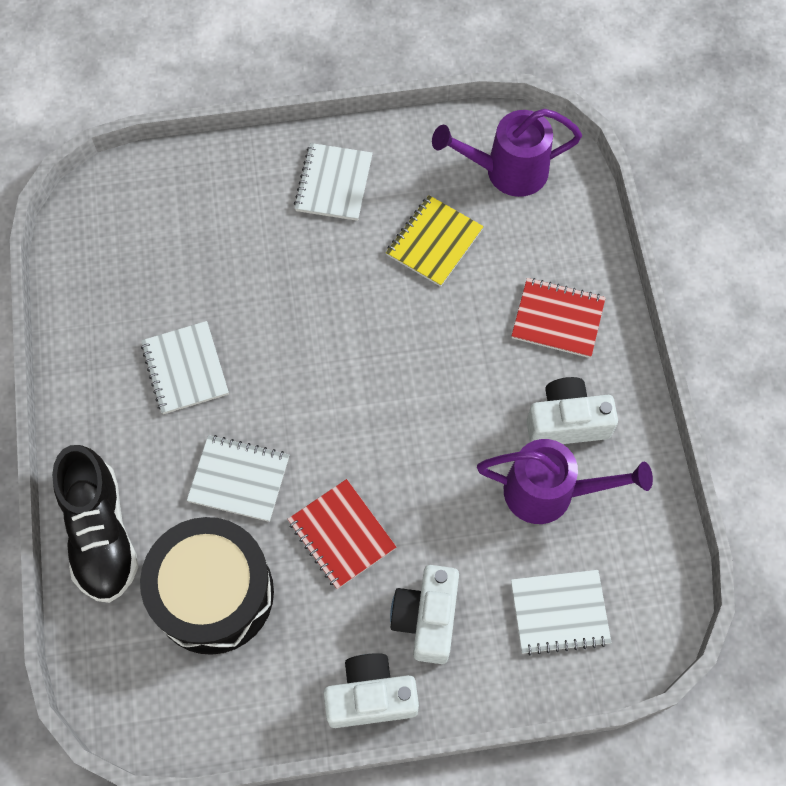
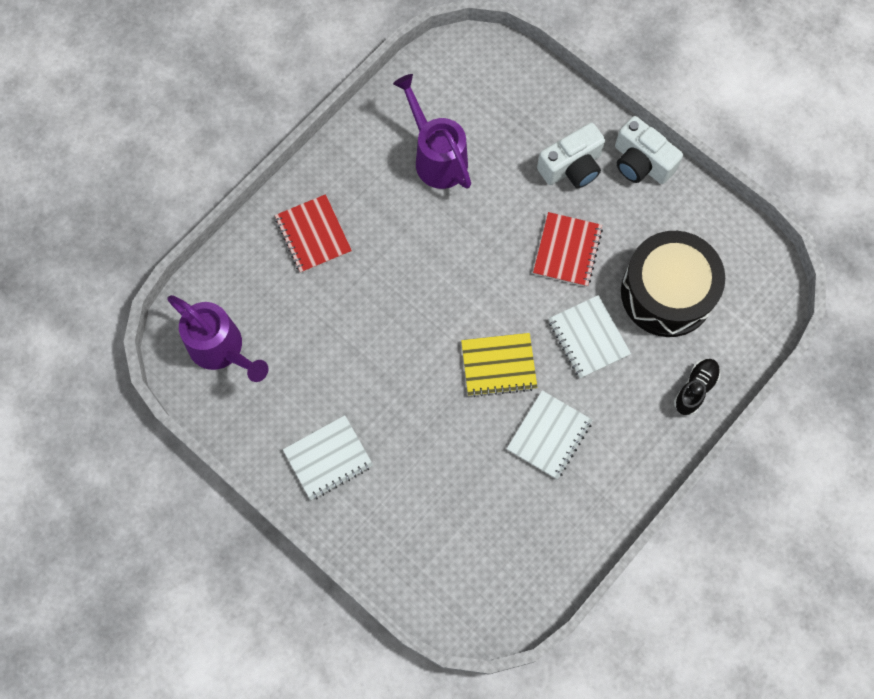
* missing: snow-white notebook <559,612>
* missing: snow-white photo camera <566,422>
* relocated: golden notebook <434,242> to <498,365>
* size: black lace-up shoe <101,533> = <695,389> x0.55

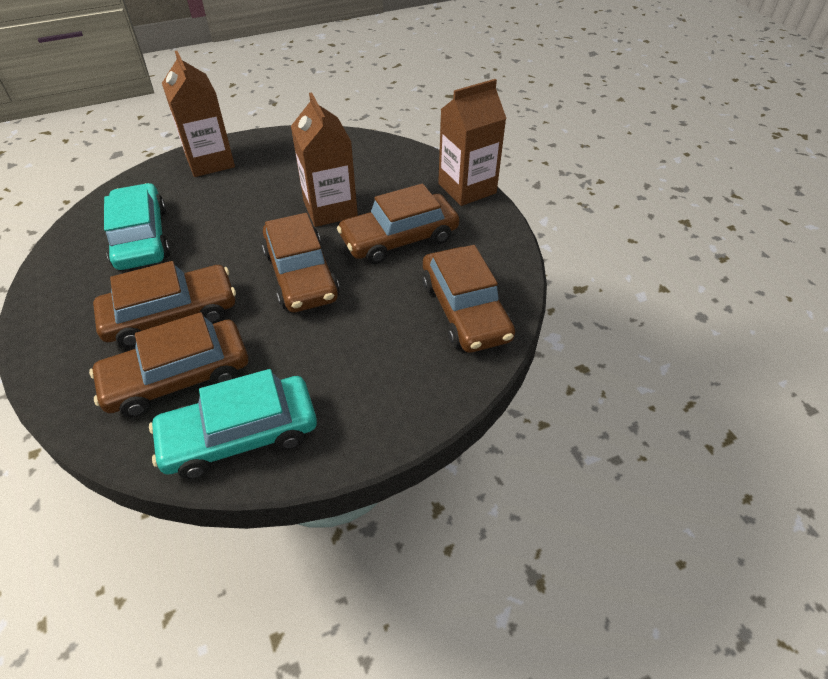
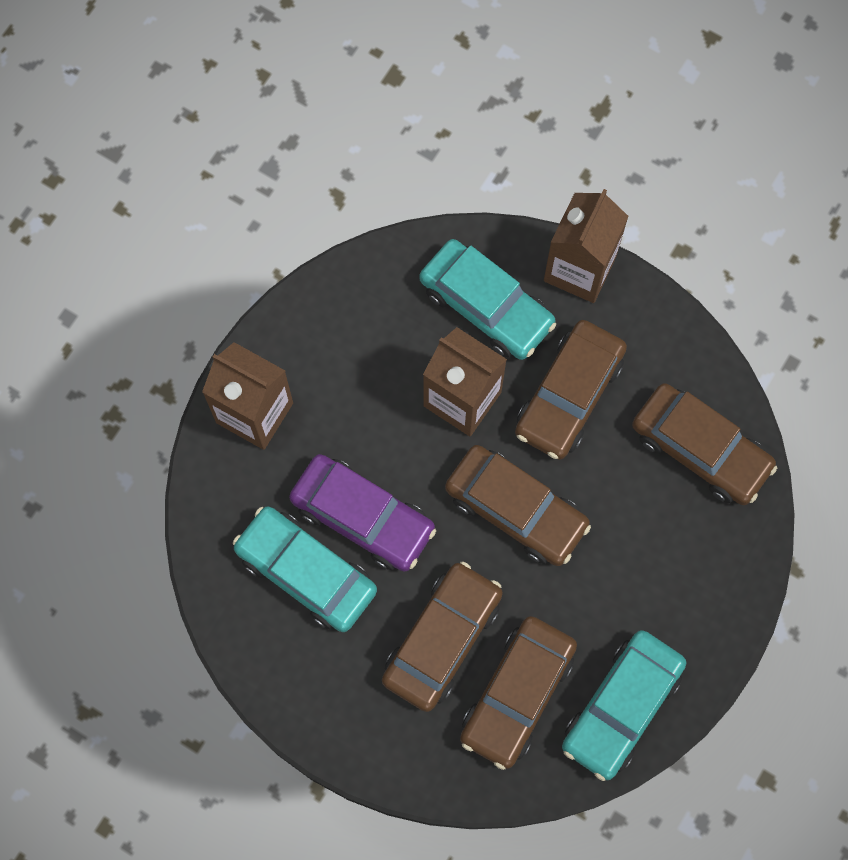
* appeared: royal purple toy car <363,517>
* appeared: aqua toy car <486,306>

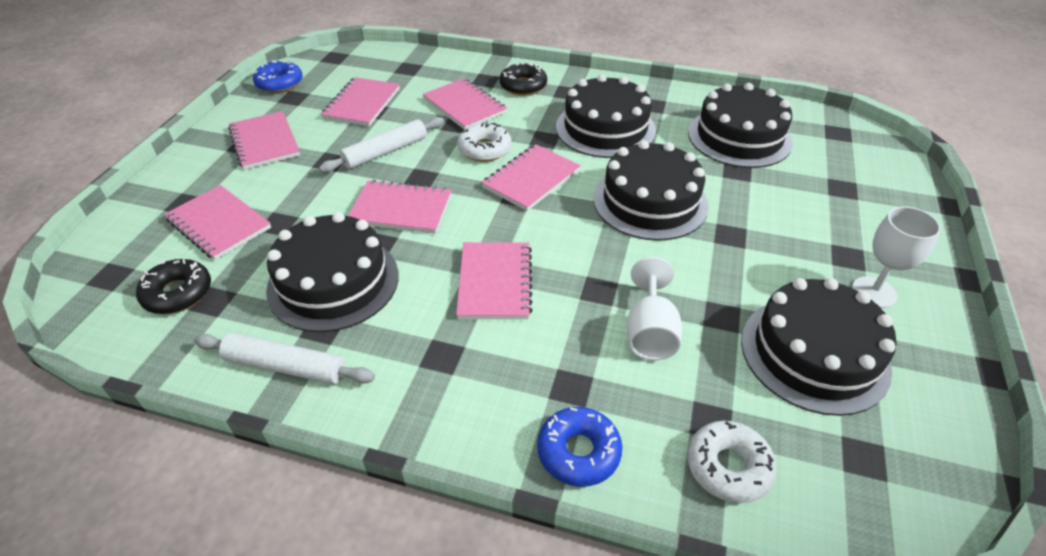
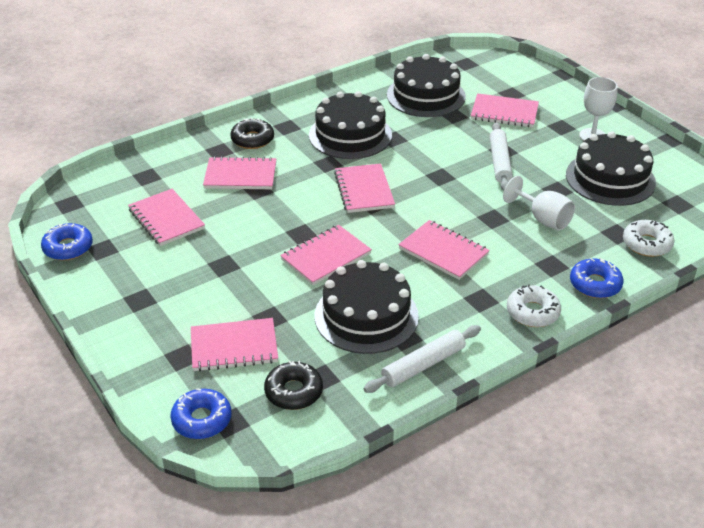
* missing: black cake <650,202>
* appeared: royal blue doughnut <202,420>
* relocated: rose-pink notebook <265,142> to <504,113>
* relocated: snow-white dough roller <385,152> to <499,162>
* relocated: snow-white doughnut <484,149> to <532,312>

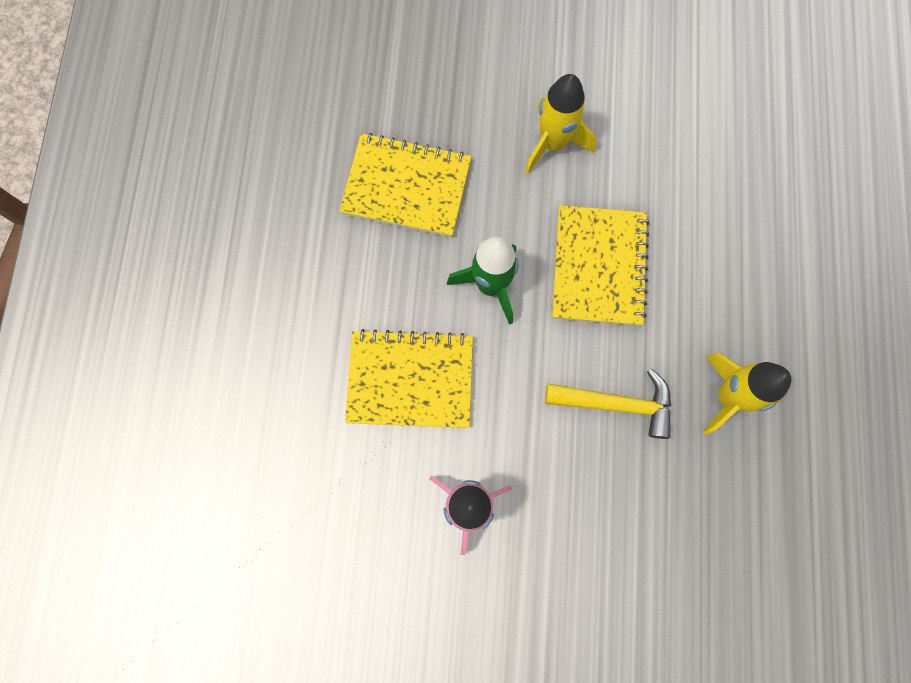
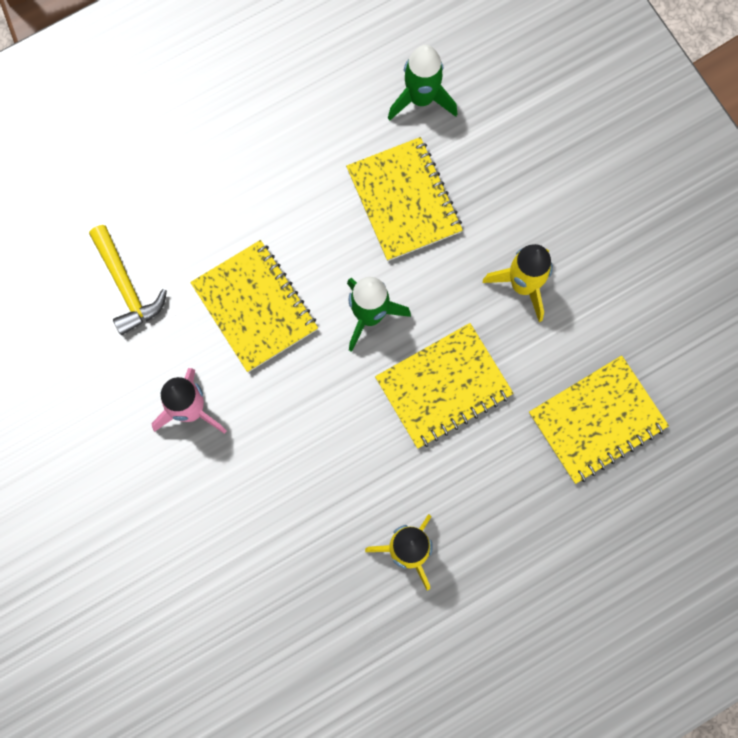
* appeared: emerald spaceship <421,99>
* appeared: golden notebook <597,420>
* relocated: golden hammer <616,404> to <126,286>

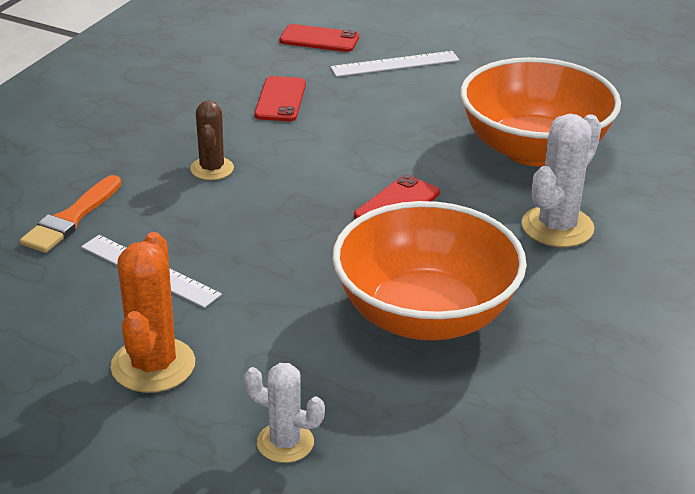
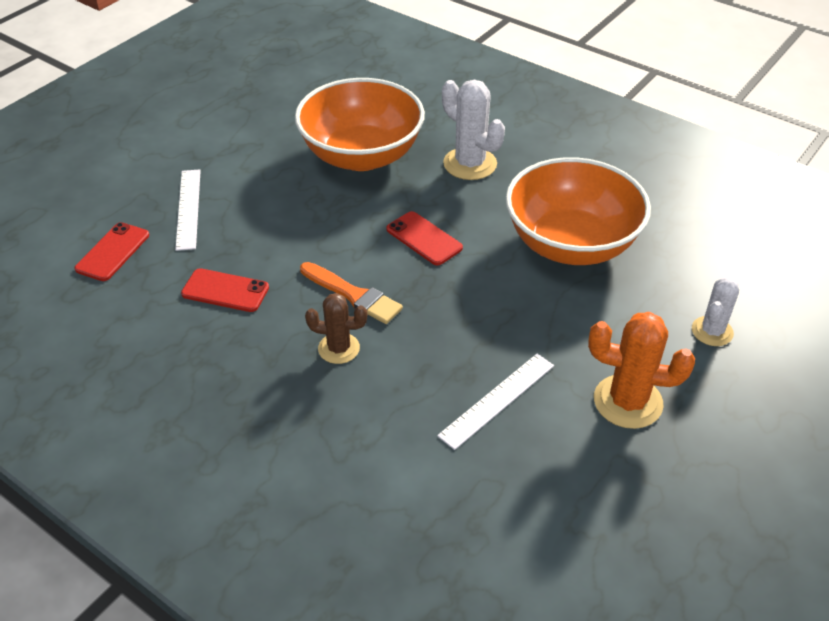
* relocated: bright orange brush <71,218> to <353,295>

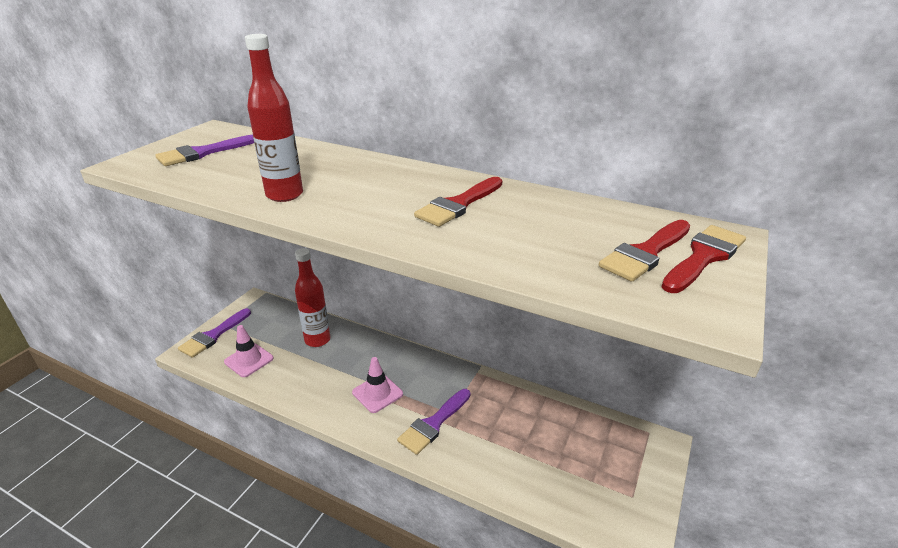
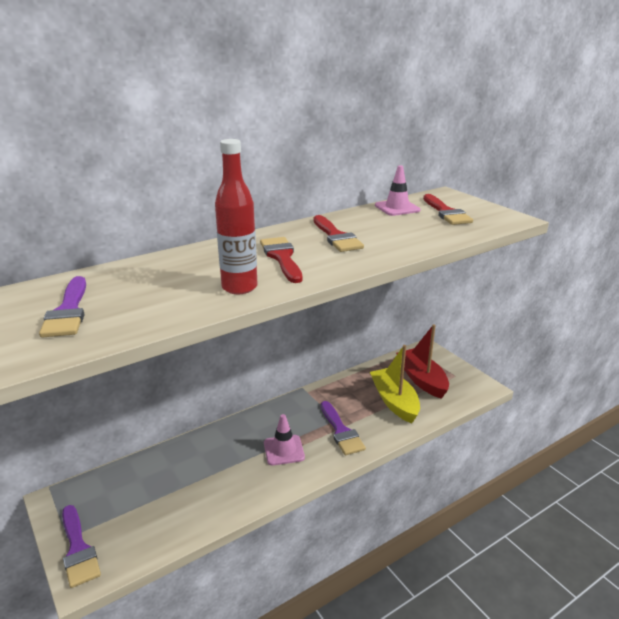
* missing: red flask <317,340>
* appeared: golden toy boat <394,401>
* appeared: red toy boat <422,379>
* relocated: rose-pink safety cone <249,360> to <397,208>
* relocated: red brush <704,257> to <282,257>

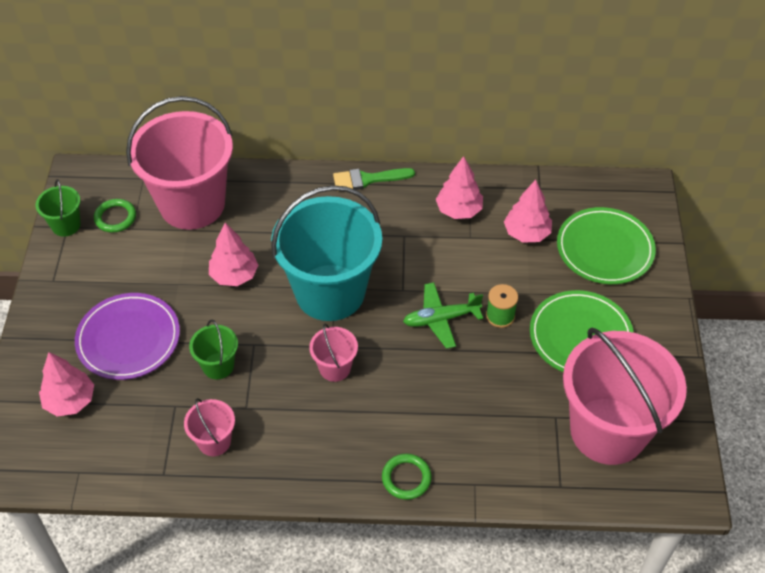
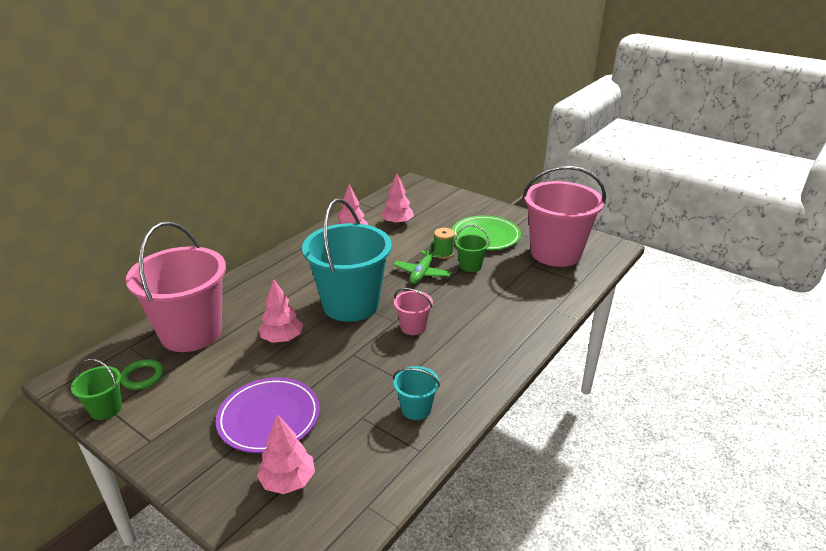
* missing: emerald brush <367,179>
* missing: emerald hoop <406,478>
* missing: emerald flat dish <604,249>
* relocated: emerald pail <218,366> to <470,266>
* colour: rose-pink pail <214,441> to aqua pail <416,409>

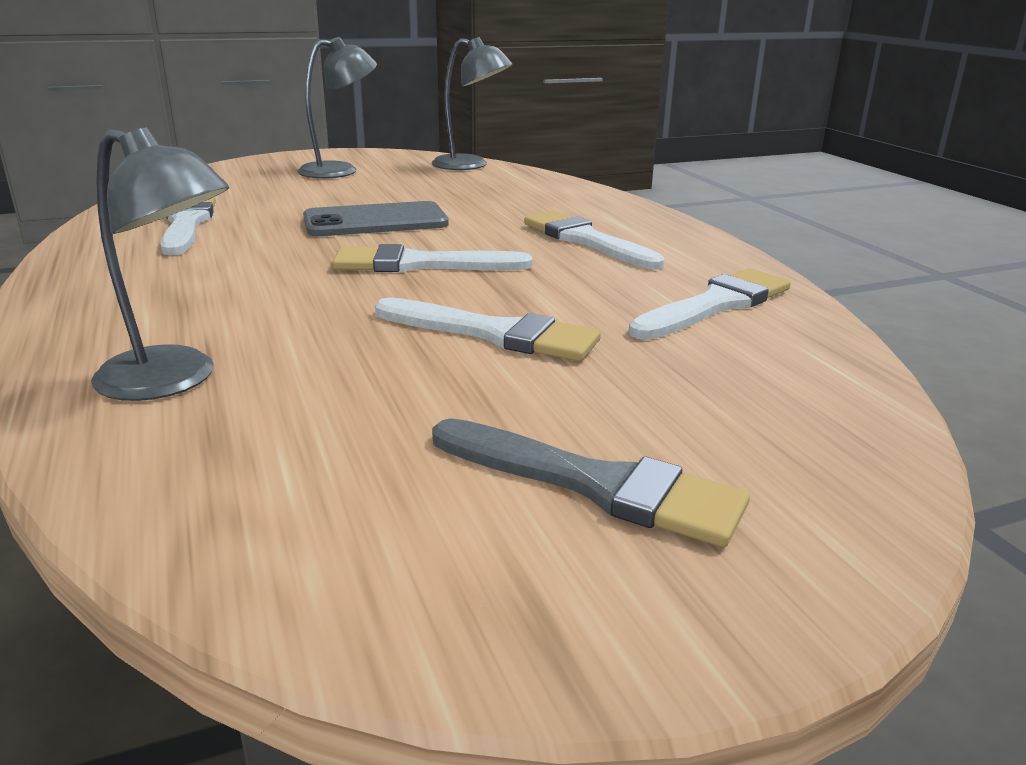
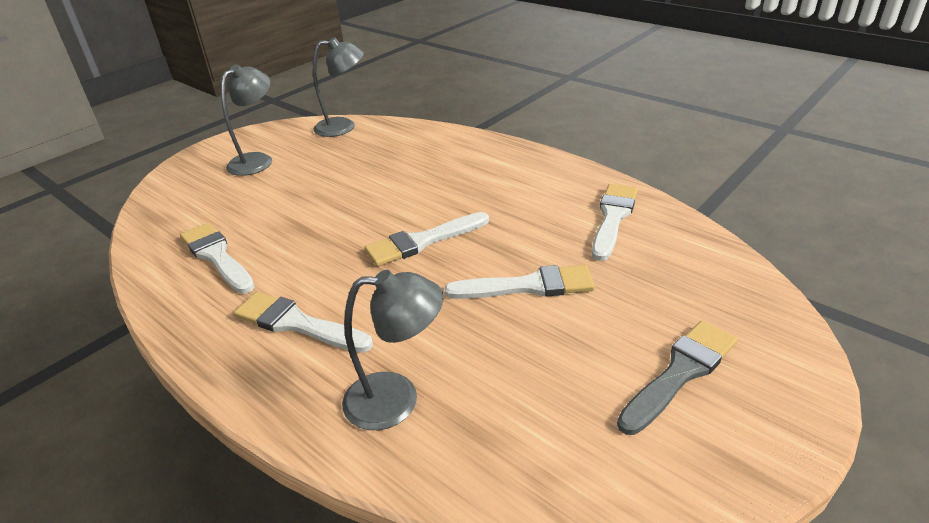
* missing: ash-grey mobile phone <375,221>
* relocated: snow-white brush <586,240> to <297,324>
* spun: ash-grey brush <596,485> = <680,373> 45 degrees counterclockwise

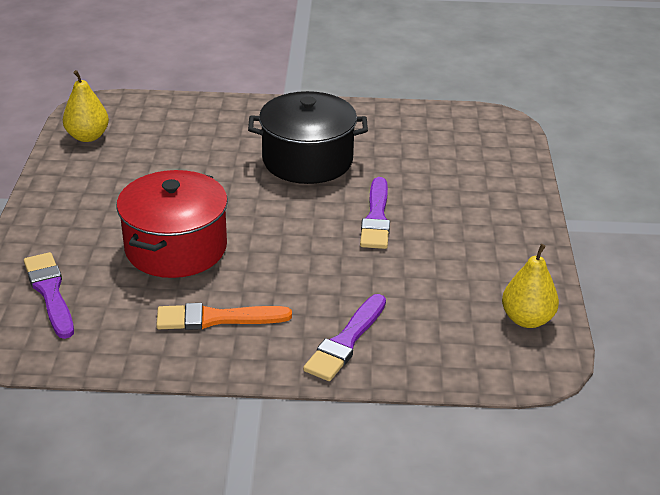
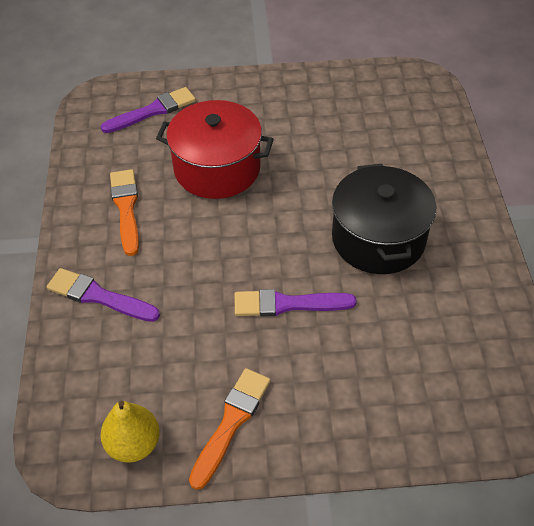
* missing: golden toy pear <87,136>
* appeared: bright orange brush <231,422>

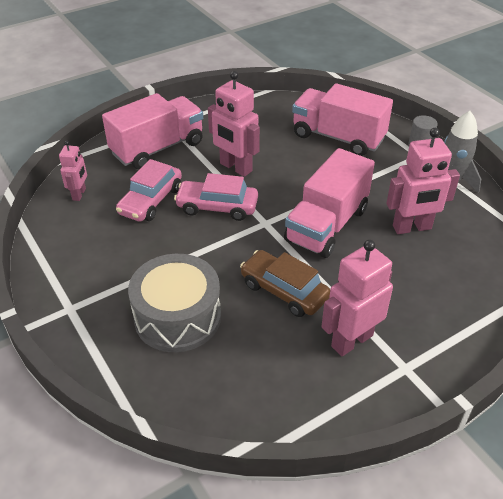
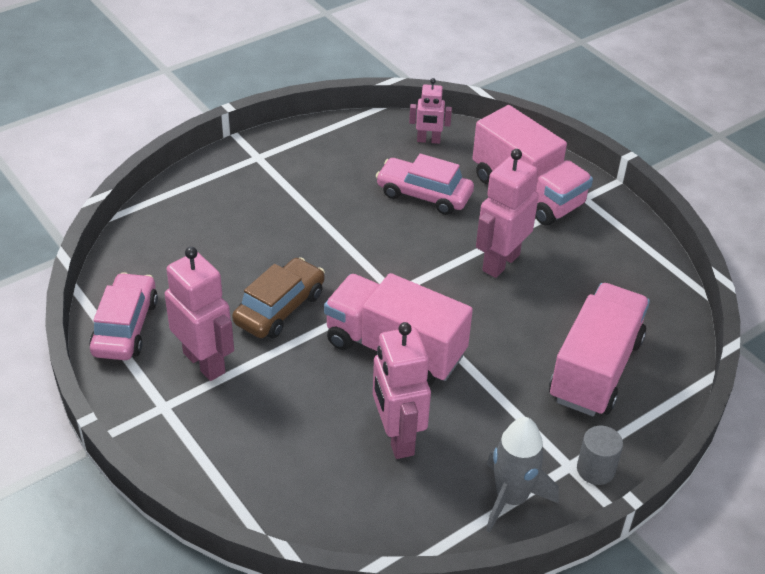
* missing: ash-grey toy drum <177,317>
* relocated: rose-pink toy car <217,207> to <125,327>

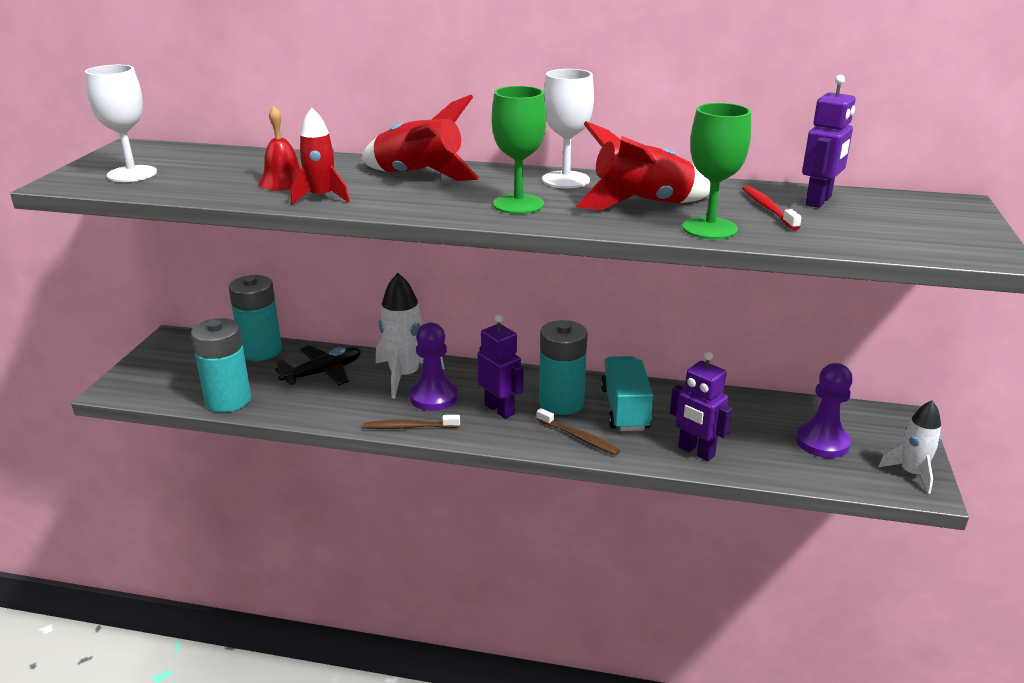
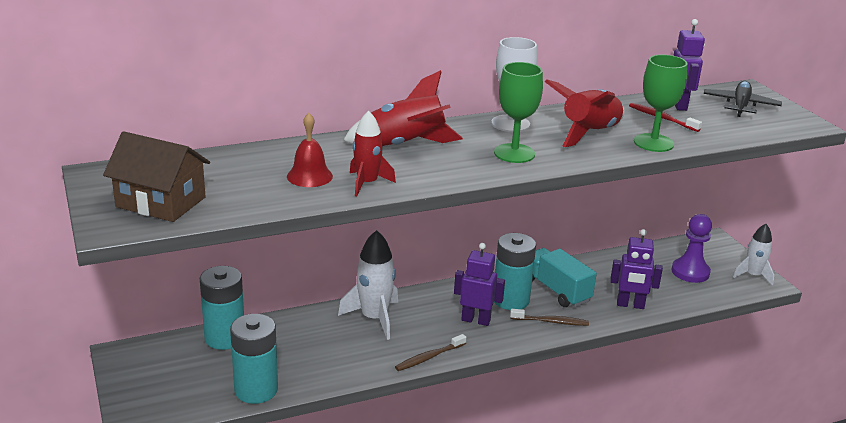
* missing: royal purple chess pawn <433,397>
* relocated: black plane <323,373> to <740,105>
* exchanged: snow-white wine glass <132,174> to brown cottage <161,202>

